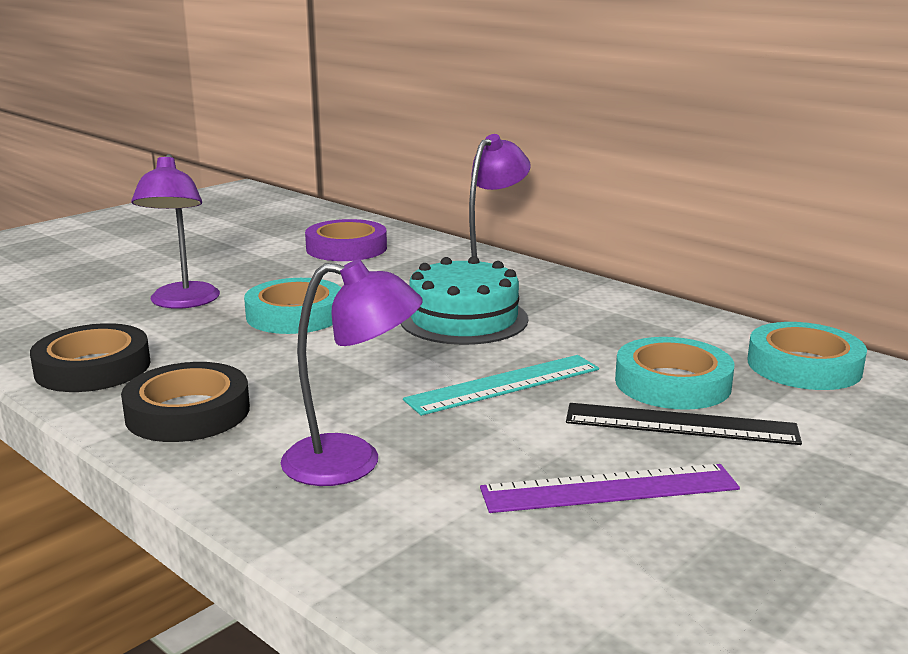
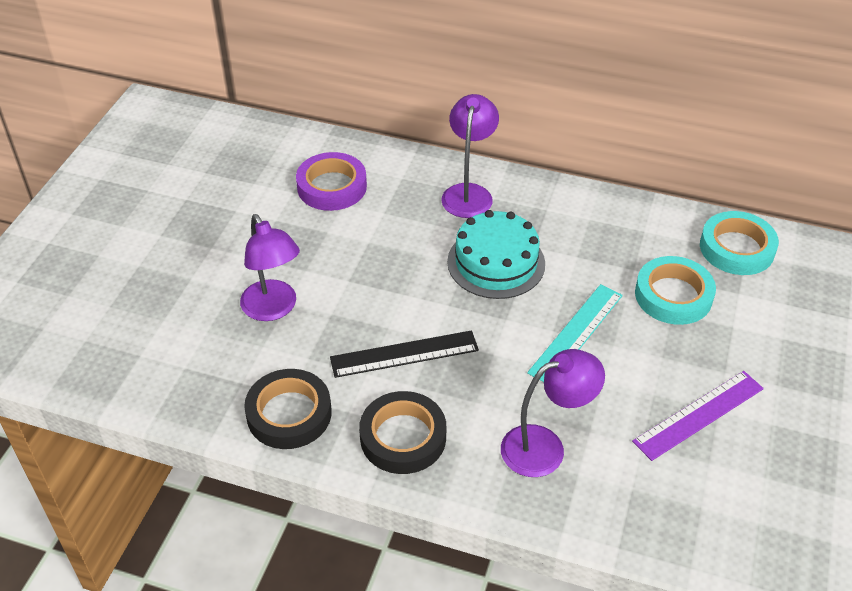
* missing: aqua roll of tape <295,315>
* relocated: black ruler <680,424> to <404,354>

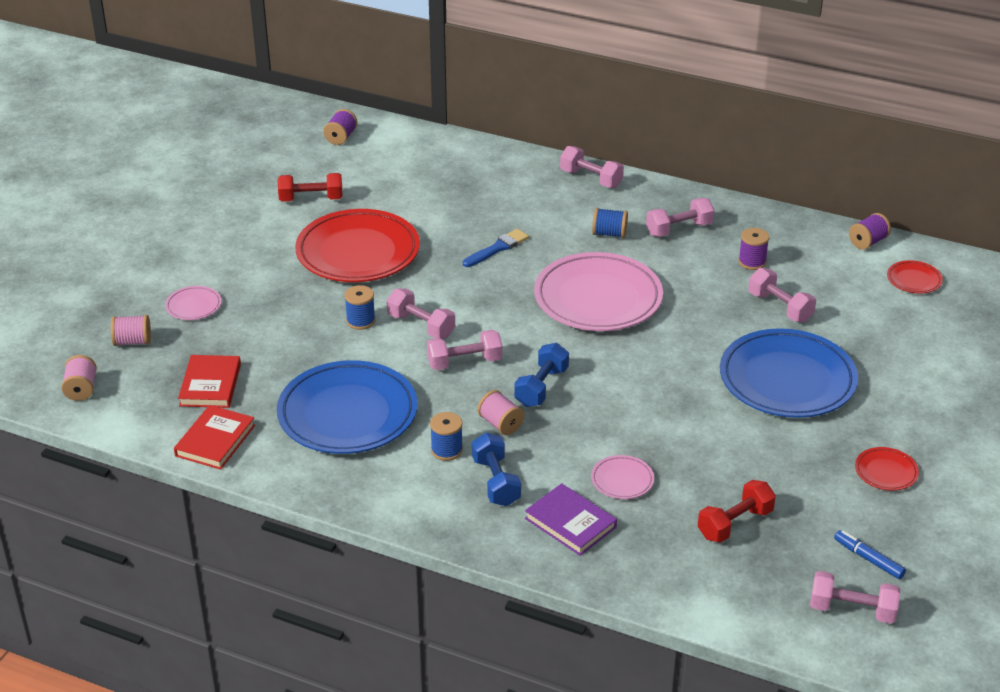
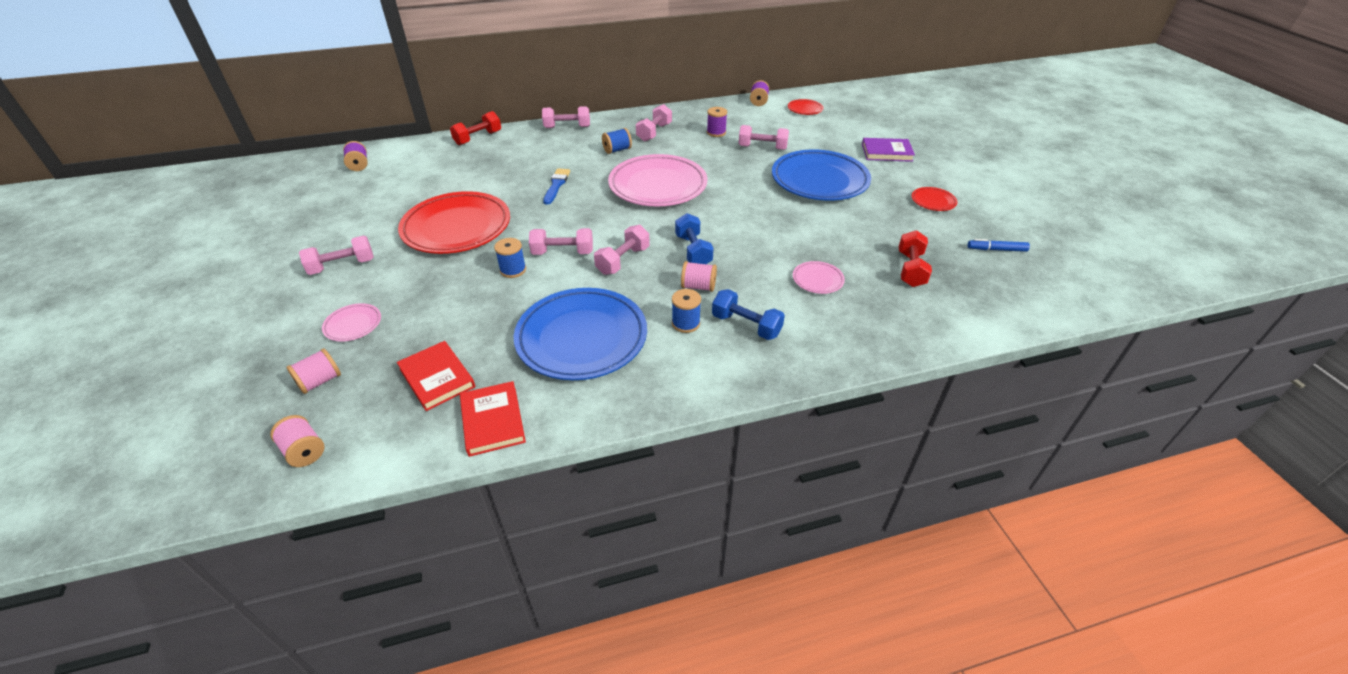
* relocated: red dumbbell <311,199> to <478,138>
* relocated: royal purple hardback <570,523> to <886,152>
* relocated: rose-pink dumbbell <852,610> to <342,266>

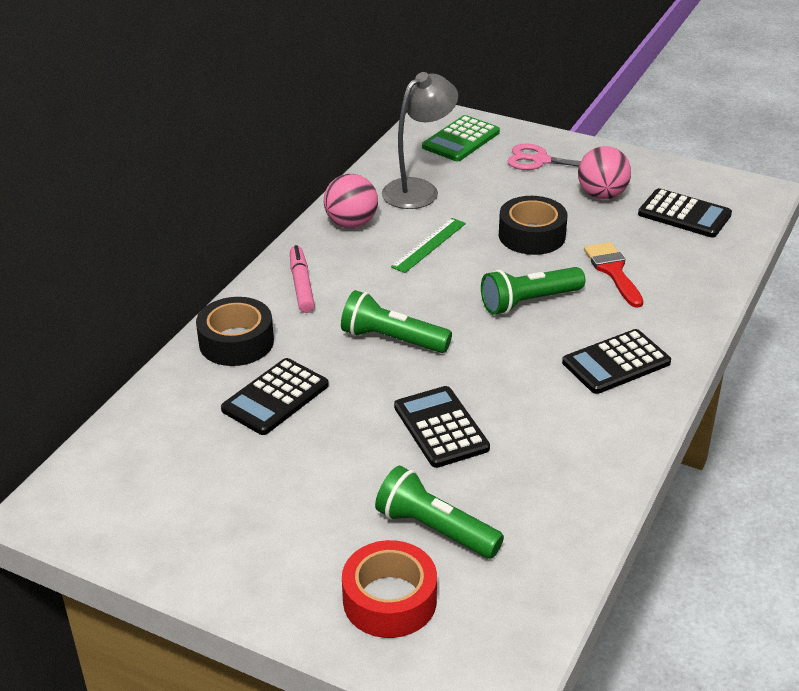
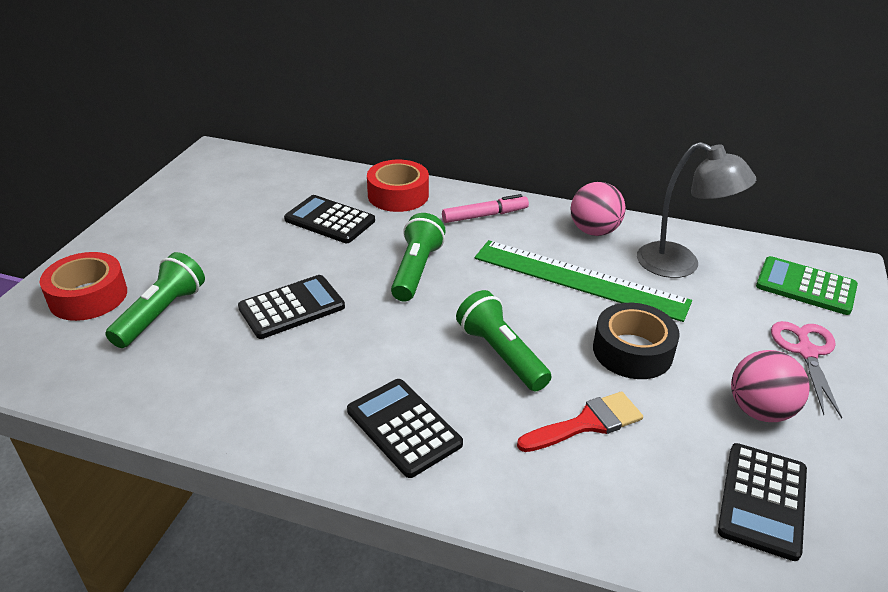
* colour: black roll of tape <236,342> to red roll of tape <398,195>
* size: emerald ruler <429,245> = <579,280> x1.94

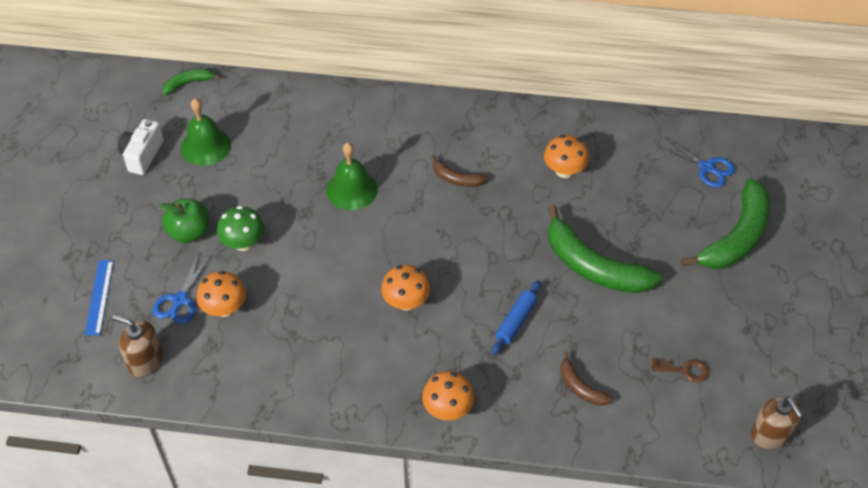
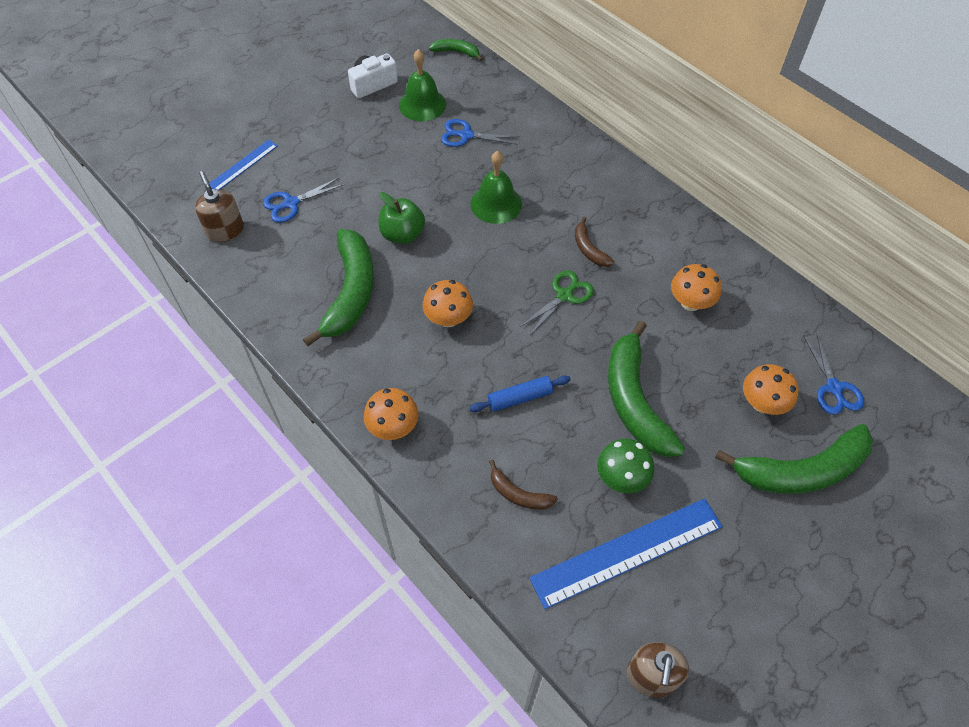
* appeared: emerald banana <350,292>
* appeared: royal blue shears <466,135>
* appeared: emerald shears <564,295>
* relocated: emerald apple <189,232> to <402,234>
* relocated: bright orange mushroom <224,308> to <762,403>
* relocated: emerald mushroom <243,243> to <621,478>
* exchanged: brown key <684,370> to royal blue ruler <627,552>
* spun: brown banana <581,387> = <518,494> 60 degrees counterclockwise

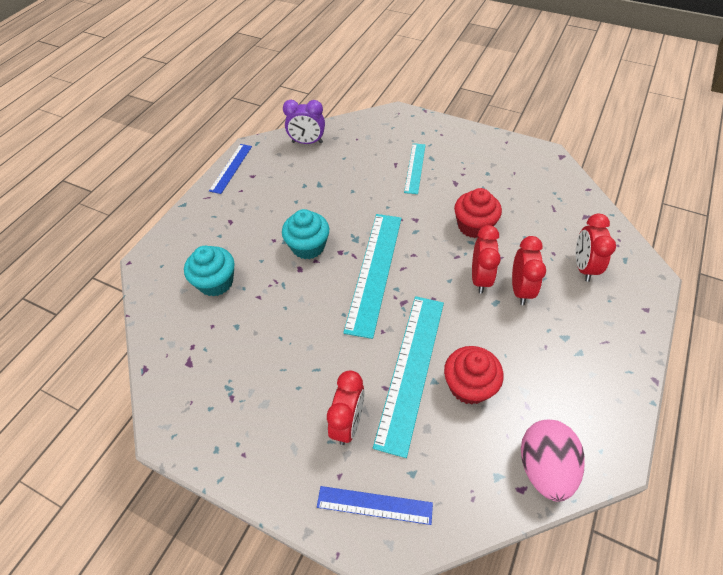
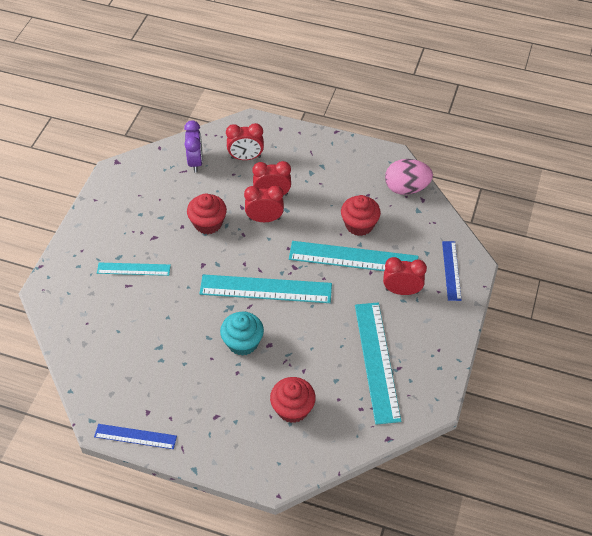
* appeared: aqua ruler <376,361>
* relocated: royal purple clock <307,142> to <195,162>
* colour: aqua cupcake <216,282> to red cupcake <292,408>

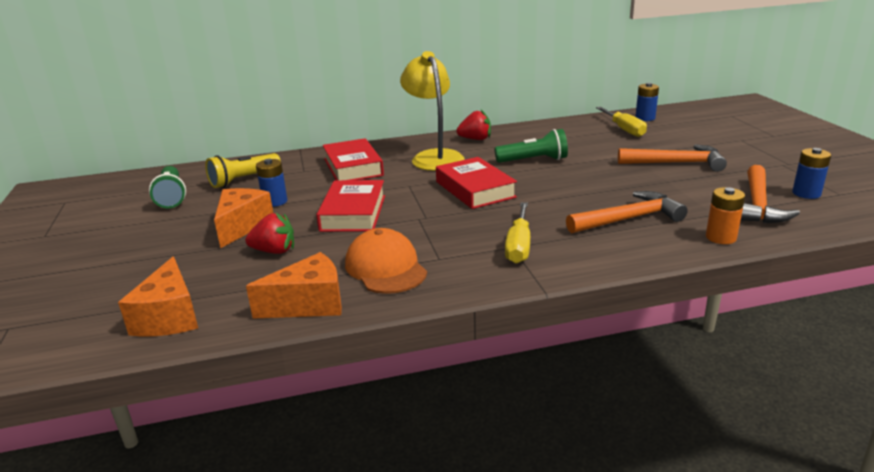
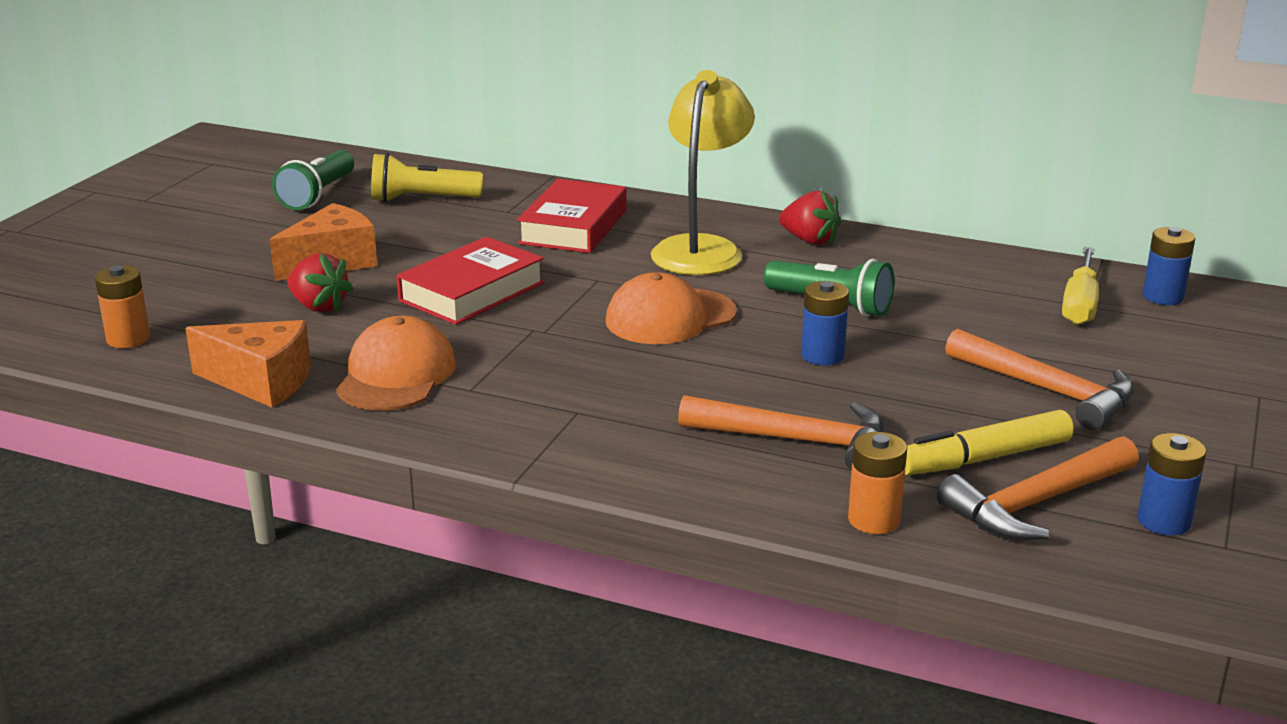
* missing: golden flat screwdriver <519,246>
* appeared: golden marker <985,458>
* relocated: royal blue battery <275,201> to <822,355>
* exchanged: bright orange cheese wedge <169,317> to bright orange battery <128,339>
* exchanged: red hardback <475,189> to bright orange peaked cap <670,317>

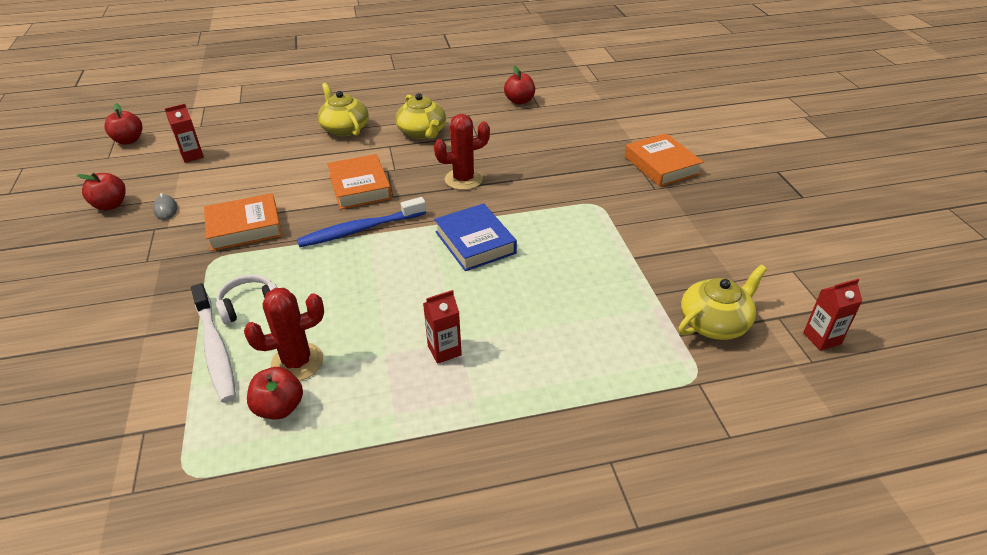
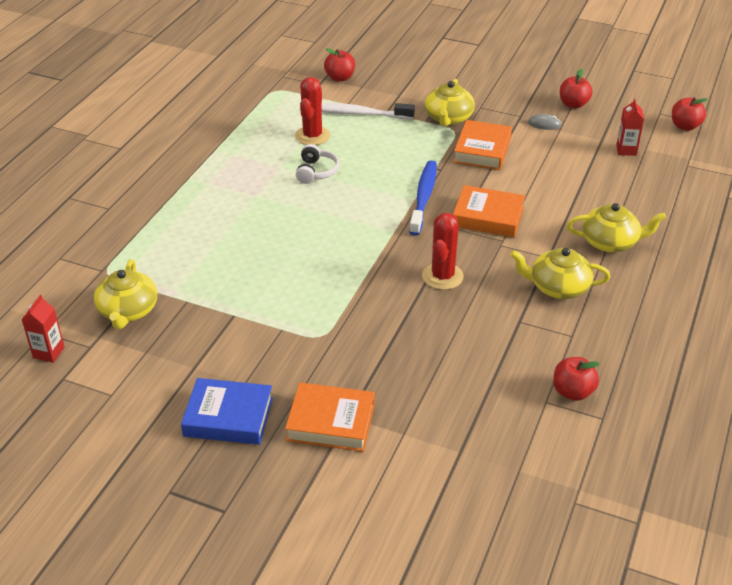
* missing: red carton <444,350>
* appeared: golden tea pot <448,118>
* relocated: snow-white headset <249,305> to <316,172>
* relocated: red apple <279,408> to <340,78>
* relocated: royal blue hardback <475,242> to <228,417>

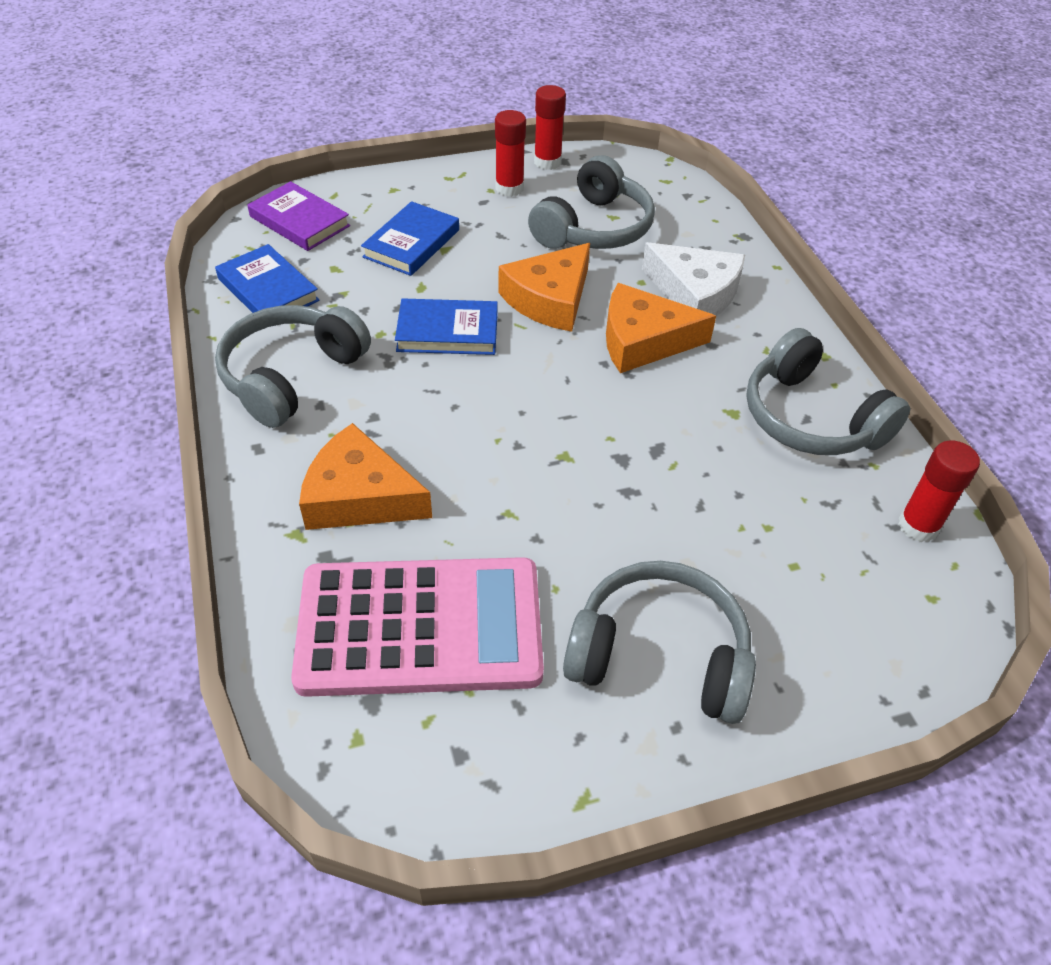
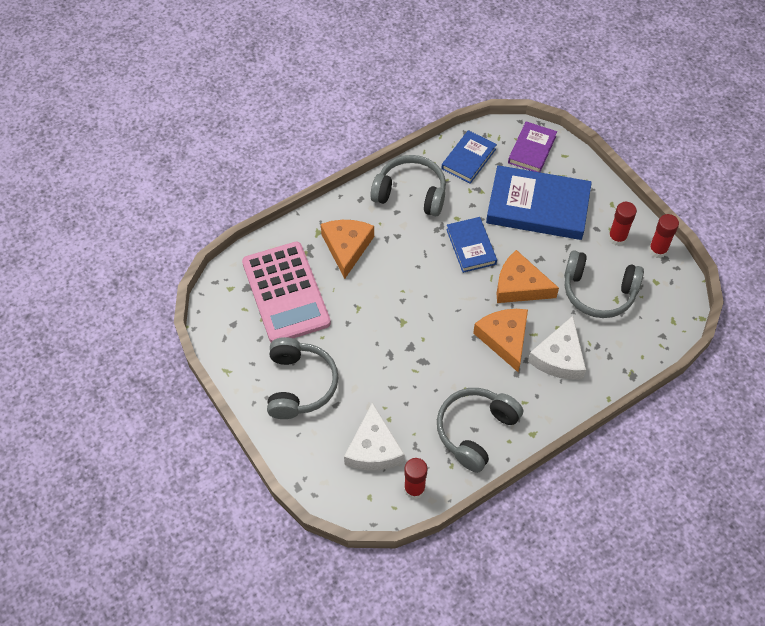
* appeared: snow-white cheese wedge <373,448>
* size: royal blue hardback <412,243> = <538,207> x1.80

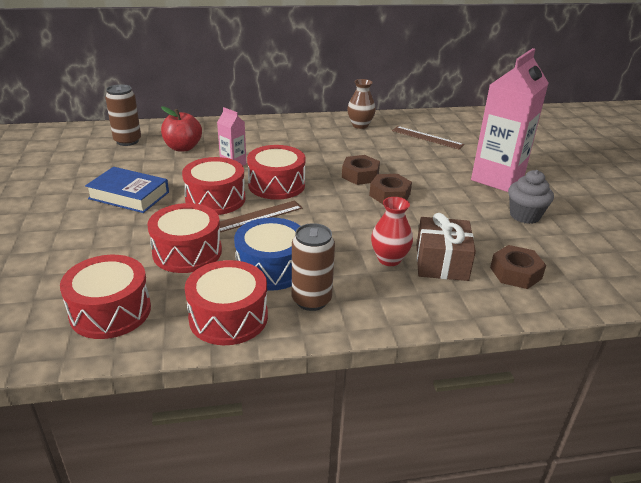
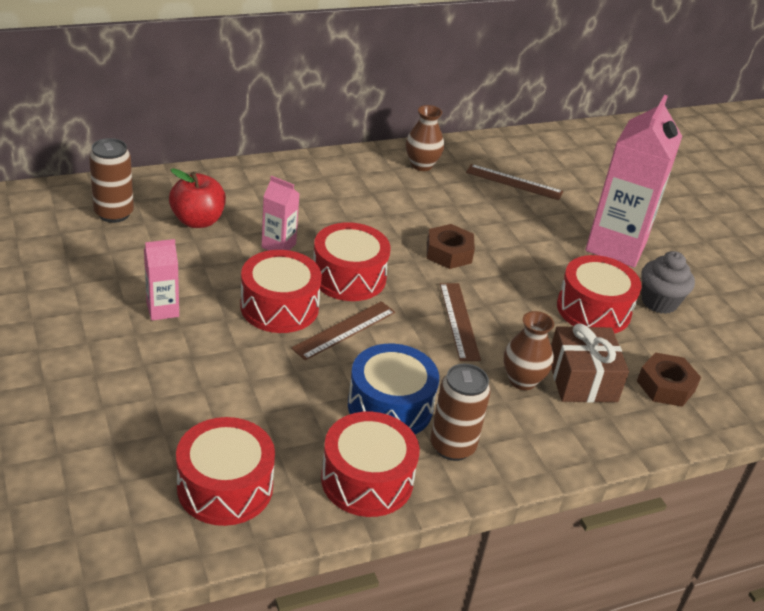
* missing: brown nut <389,195>
* appeared: brown ruler <459,321>
* relocated: red toy drum <187,252> to <593,309>
* exchanged: royal blue hardback <129,195> to rose-pink carton <162,310>
* colour: red tall vase <389,259> to brown tall vase <522,380>

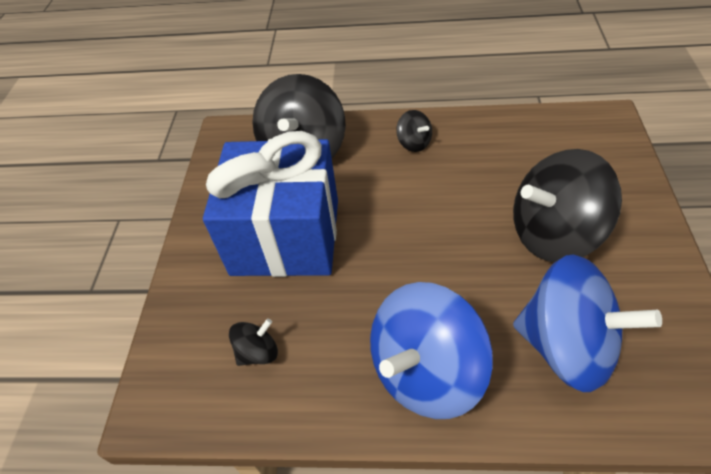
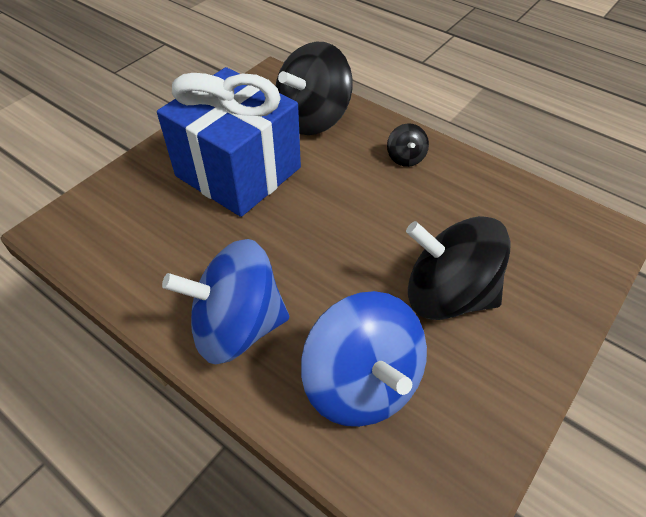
* missing: black spinning top <258,352>

